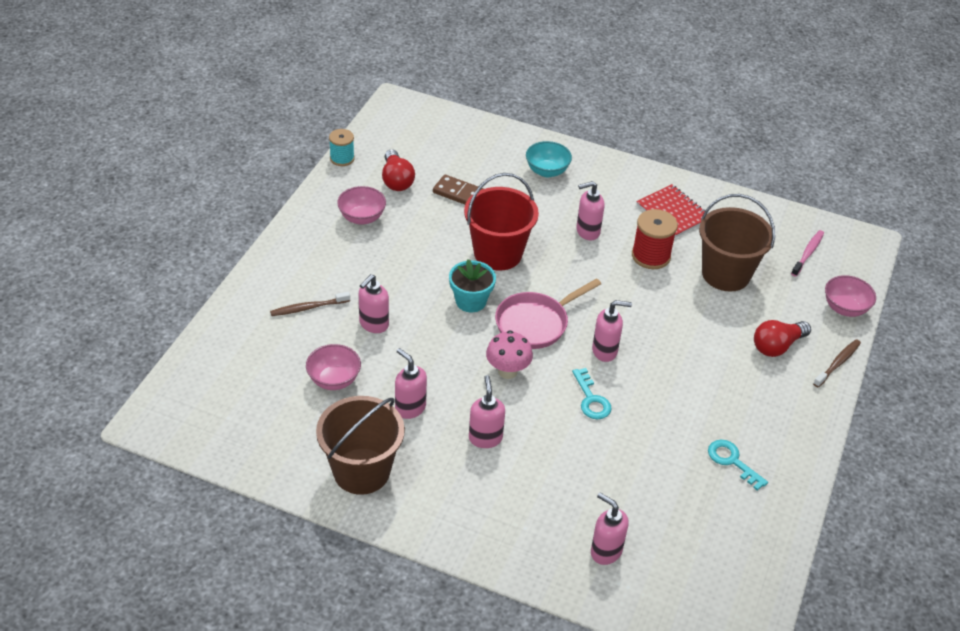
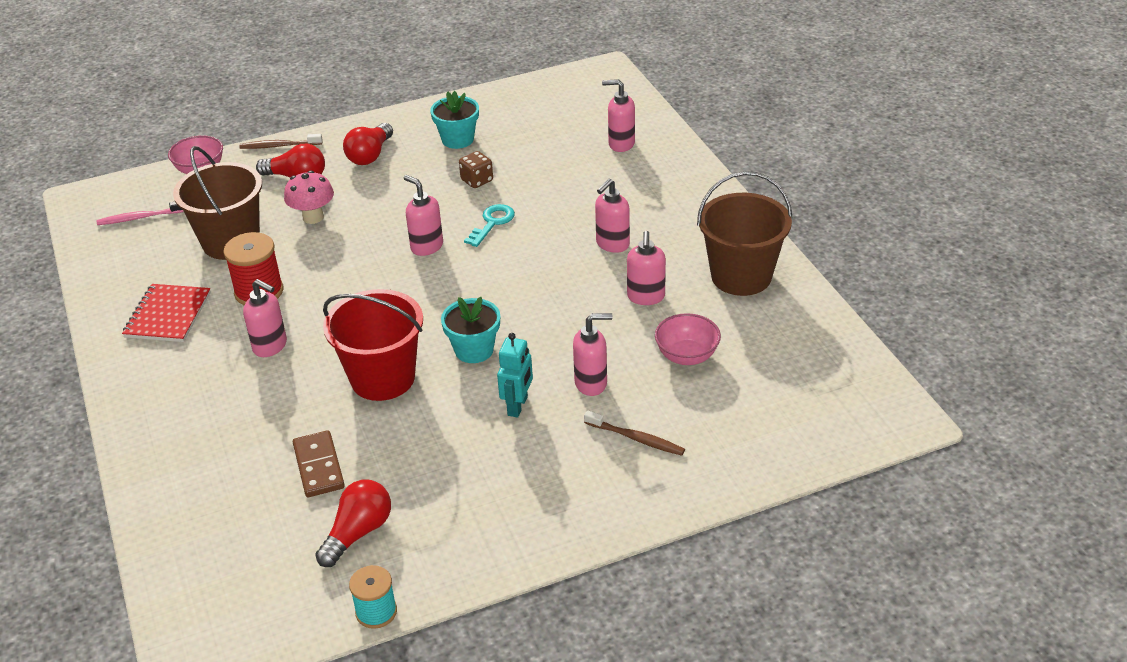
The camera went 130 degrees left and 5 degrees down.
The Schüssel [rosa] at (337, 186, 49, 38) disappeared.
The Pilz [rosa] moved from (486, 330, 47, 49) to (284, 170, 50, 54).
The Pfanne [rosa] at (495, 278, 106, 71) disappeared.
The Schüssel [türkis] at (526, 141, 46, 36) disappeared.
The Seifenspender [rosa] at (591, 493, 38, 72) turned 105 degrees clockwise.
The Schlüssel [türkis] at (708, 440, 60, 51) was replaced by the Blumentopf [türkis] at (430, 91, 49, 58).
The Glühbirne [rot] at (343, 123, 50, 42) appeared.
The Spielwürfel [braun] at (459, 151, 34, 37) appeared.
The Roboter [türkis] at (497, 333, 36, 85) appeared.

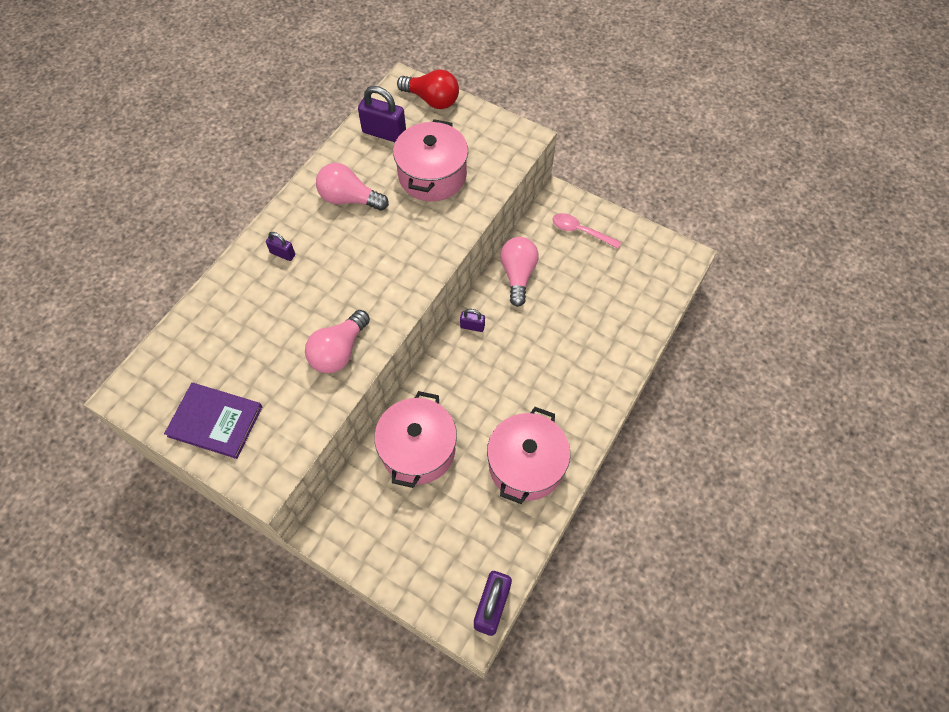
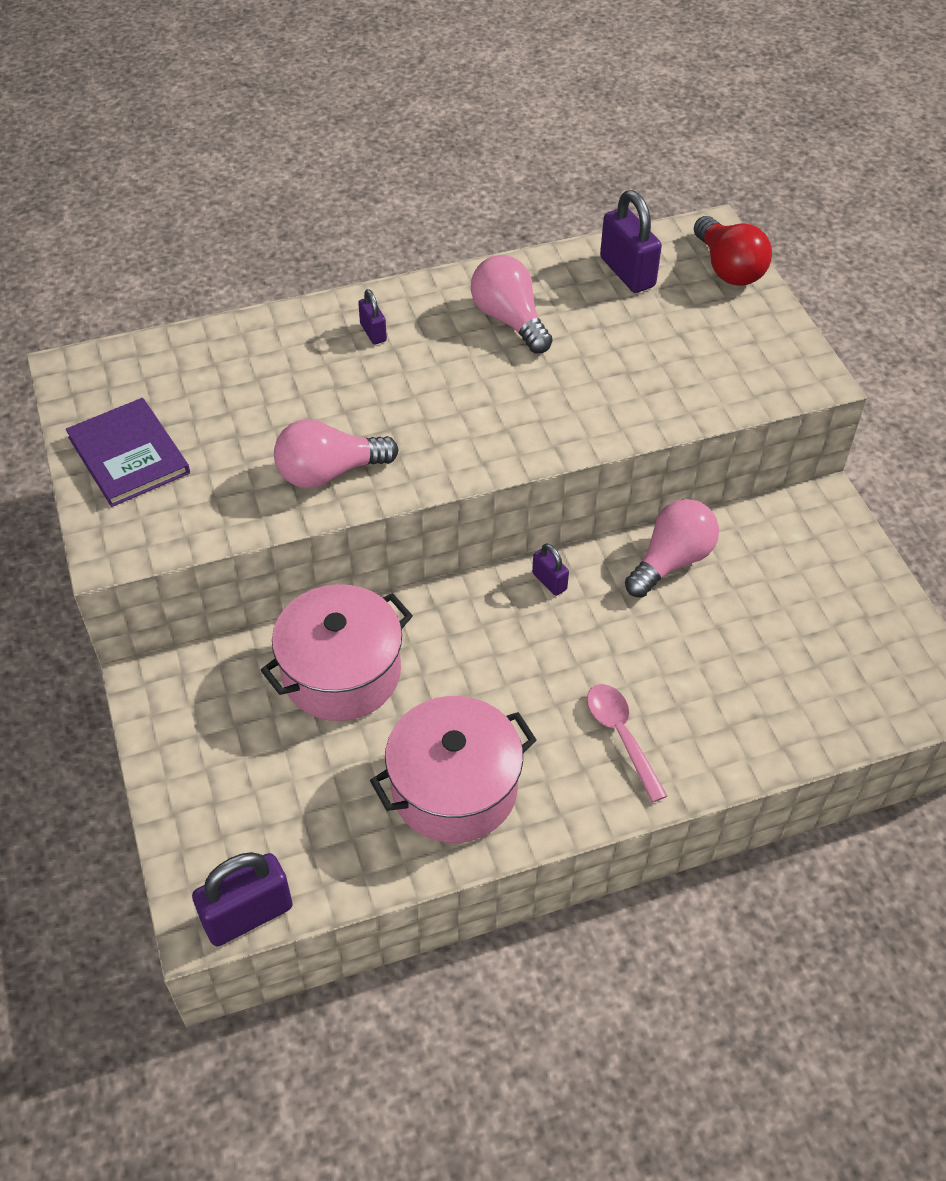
The camera went 40 degrees right and 10 degrees down.
The Kochtopf [rosa] at (393, 119, 75, 82) disappeared.
The Löffel [rosa] moved from (552, 213, 69, 36) to (587, 684, 80, 119).

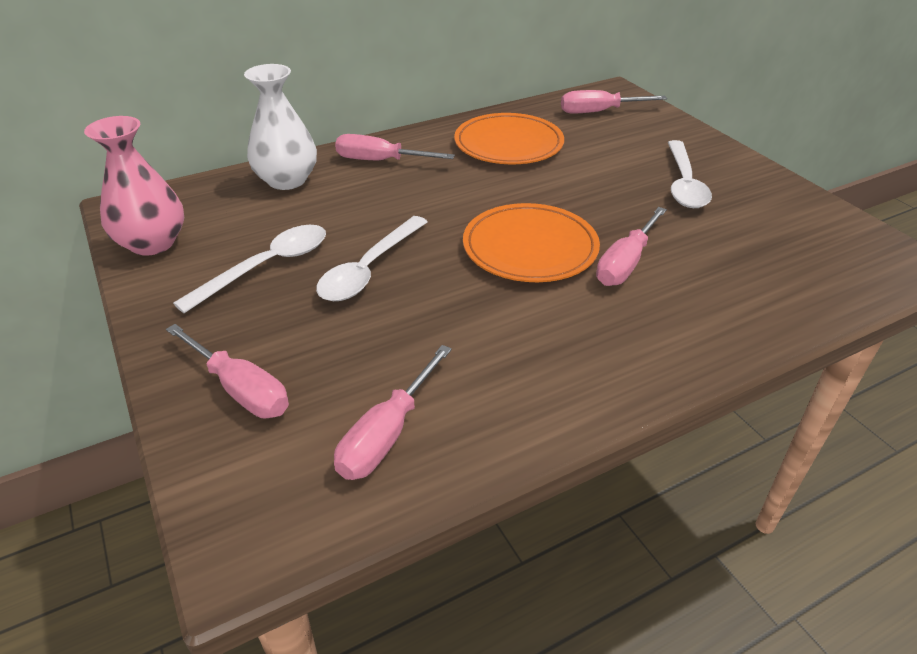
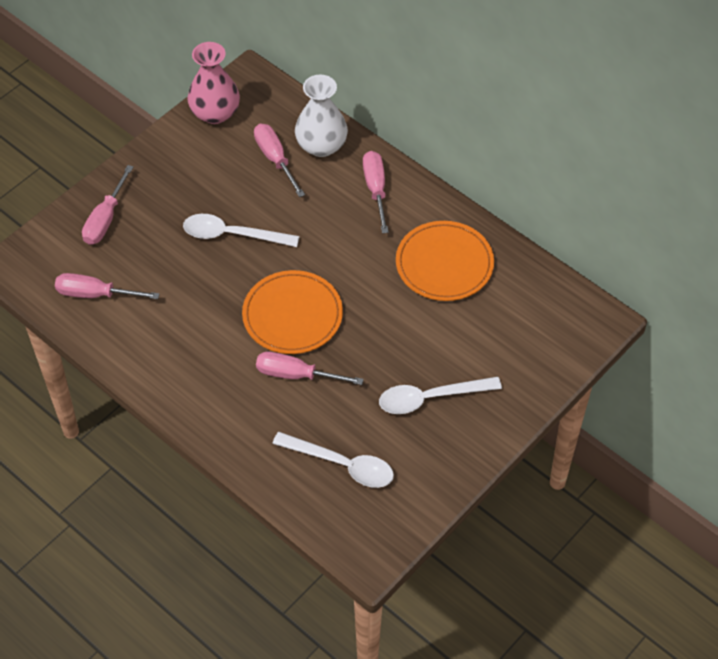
The camera went 70 degrees right and 15 degrees up.
The Löffel [weiß] moved from (173, 225, 153, 88) to (272, 432, 122, 56).
The Schraubenzieher [rosa] moved from (561, 90, 106, 23) to (254, 124, 51, 73).

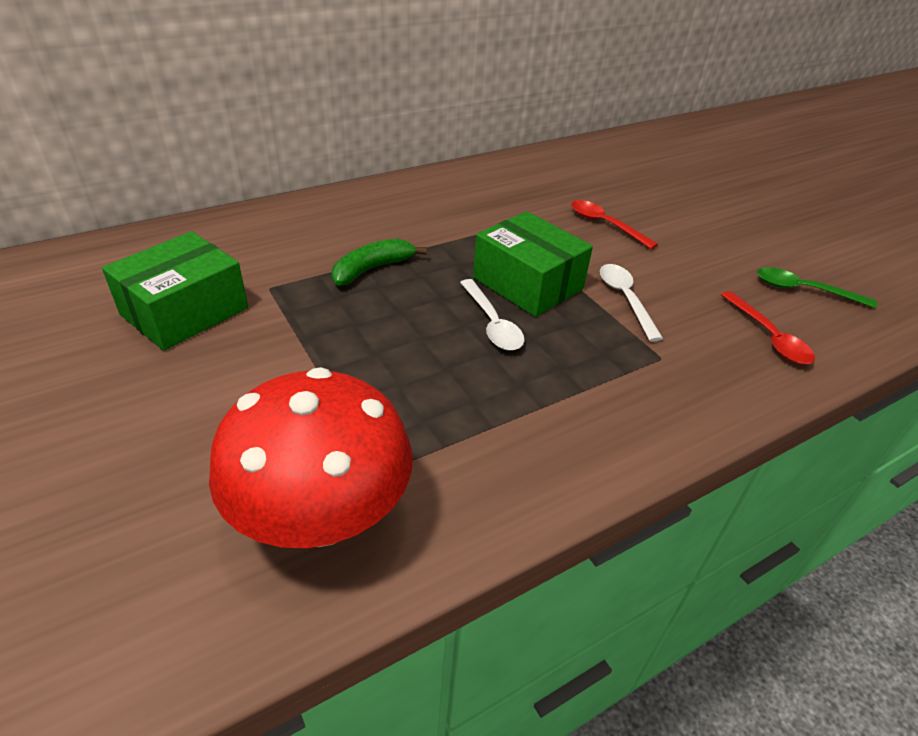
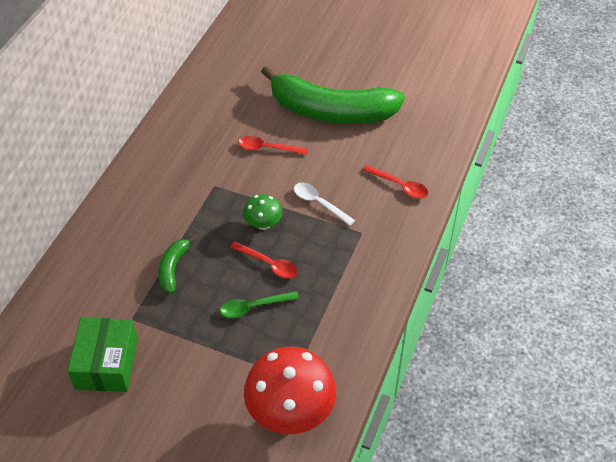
The camera went 35 degrees left and 10 degrees up.
The Löffel [weiß] at (460, 279, 65, 72) became the Löffel [rot] at (230, 241, 68, 37).
The Schachtel [grün] at (473, 211, 120, 106) was replaced by the Pilz [grün] at (243, 194, 39, 36).
The Löffel [grün] moved from (757, 267, 120, 41) to (220, 291, 79, 27).
The Banane [grün] at (261, 66, 144, 58) appeared.

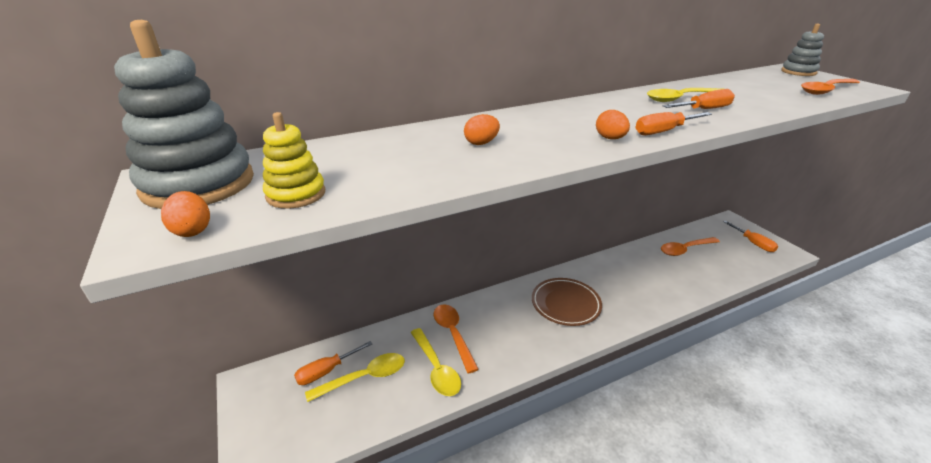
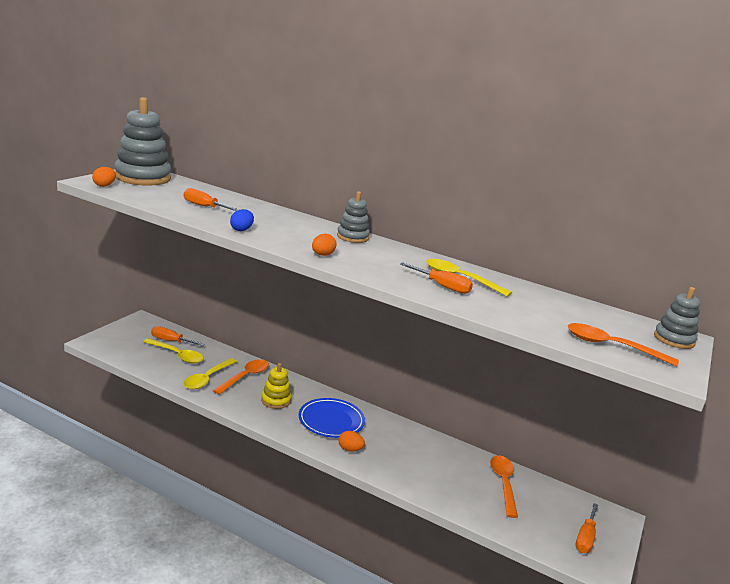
The camera went 50 degrees right and 10 degrees down.
The Stapelspielzeug [gelb] moved from (263, 112, 62, 97) to (261, 363, 31, 46).
The Ei [orange] moved from (464, 114, 36, 31) to (338, 431, 27, 21).
The Teller [braun] at (532, 278, 70, 48) became the Teller [blau] at (299, 398, 66, 40).
The Schraubenzieher [orange] moved from (635, 112, 77, 23) to (184, 188, 55, 23).
The Löffel [orange] at (661, 237, 59, 19) turned 60 degrees clockwise.
The Ei [blau] at (230, 209, 24, 22) appeared.
The Stapelspielzeug [grau] at (337, 191, 33, 52) appeared.

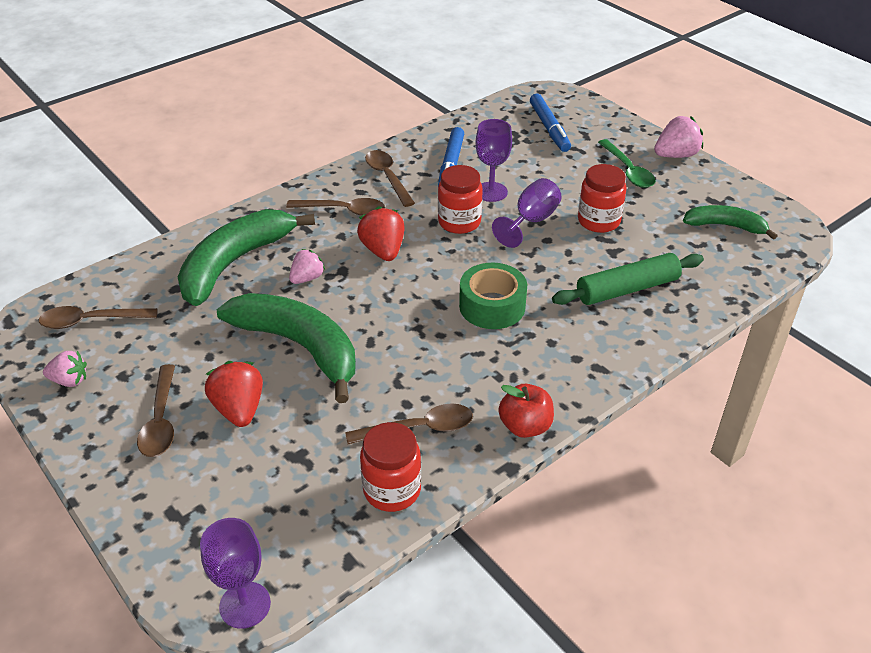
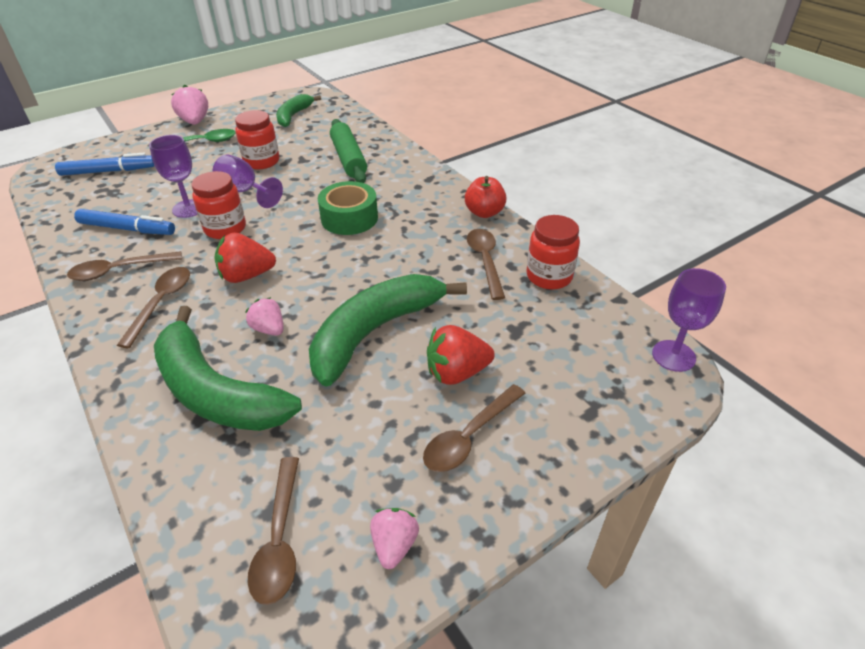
The camera went 85 degrees left and 0 degrees up.
The Löffel [braun] at (137, 364, 38, 93) turned 135 degrees clockwise.

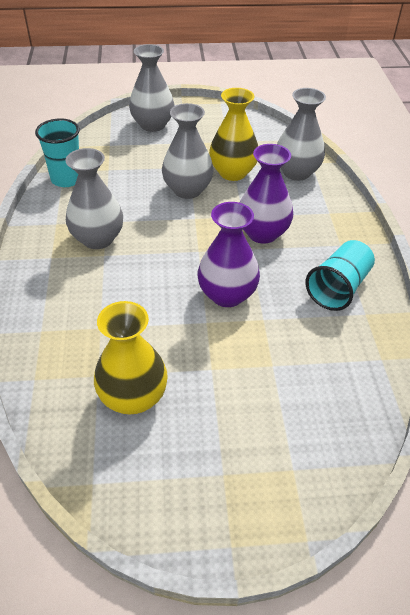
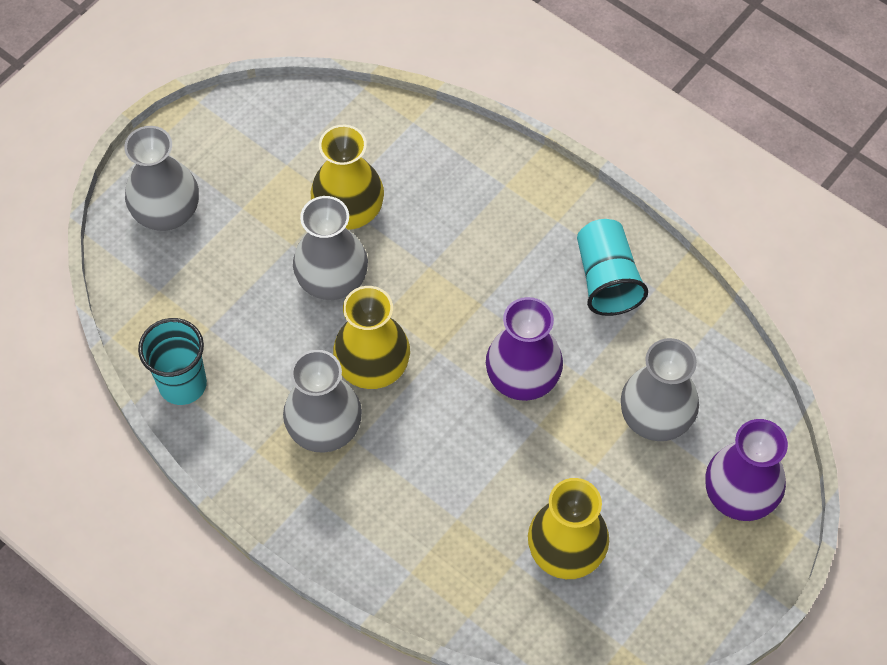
The camera went 45 degrees left and 15 degrees up.
The Vase [lila] moved from (240, 144, 53, 100) to (705, 419, 83, 102).
The Vase [grau] moved from (277, 88, 49, 93) to (621, 338, 78, 103).
The Vase [gelb] at (333, 286, 77, 103) appeared.

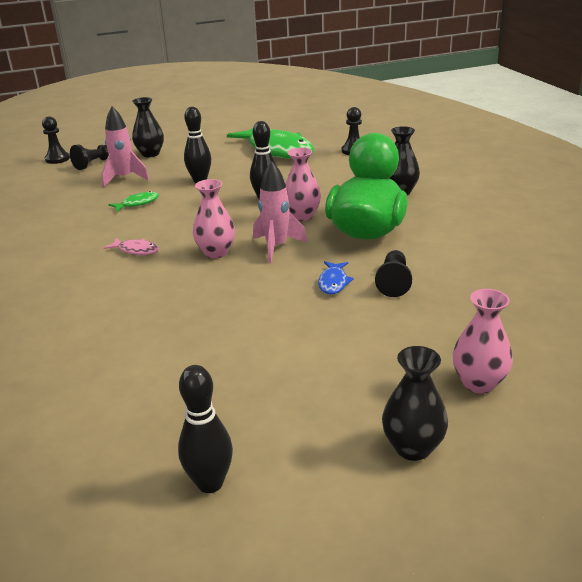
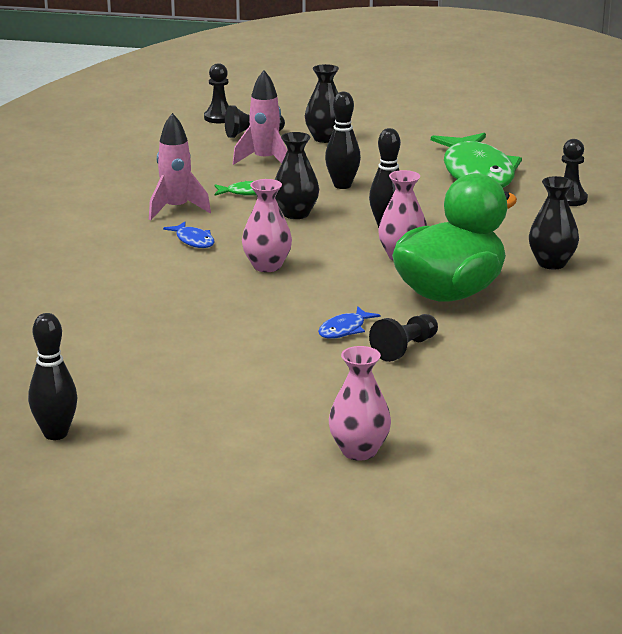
The camera went 30 degrees right and 5 degrees down.
The Fisch [rosa] at (104, 238, 55, 17) became the Fisch [blau] at (163, 222, 51, 26).
The Rakete [rosa] moved from (253, 161, 54, 102) to (149, 113, 62, 107).
The Vase [schwarz] moved from (382, 346, 66, 115) to (275, 132, 44, 87).

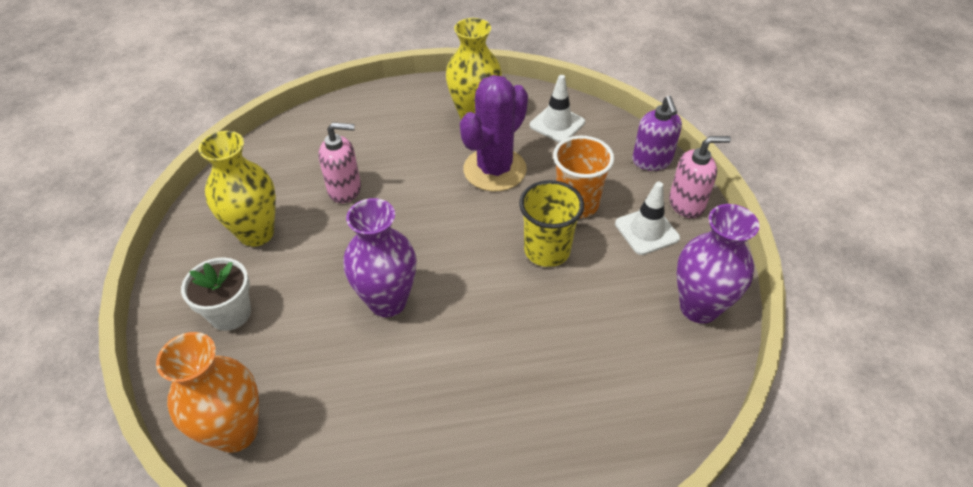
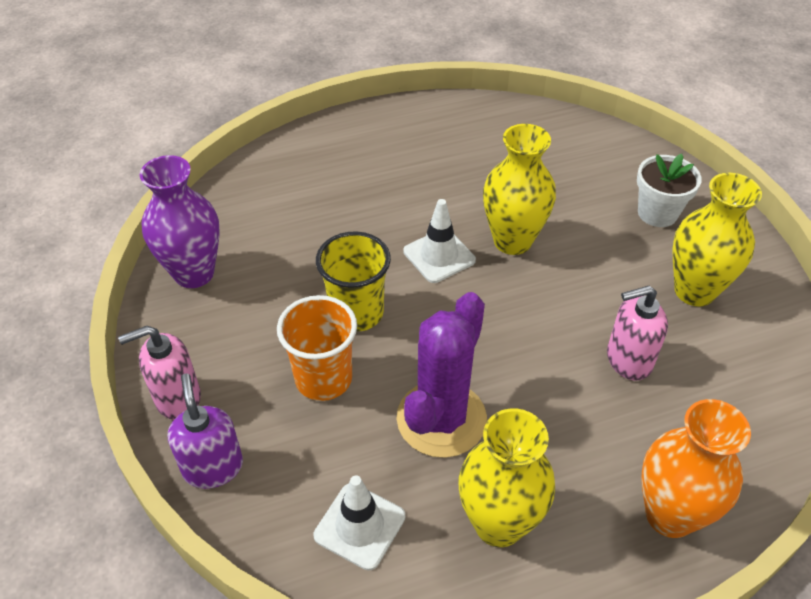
The camera went 170 degrees right and 0 degrees up.
The Vase [orange] moved from (156, 332, 103, 121) to (641, 399, 110, 139).
The Vase [lila] at (344, 198, 73, 119) became the Vase [gelb] at (483, 124, 73, 131).
The Leitkegel [weiß] moved from (615, 182, 65, 73) to (404, 199, 72, 84).

